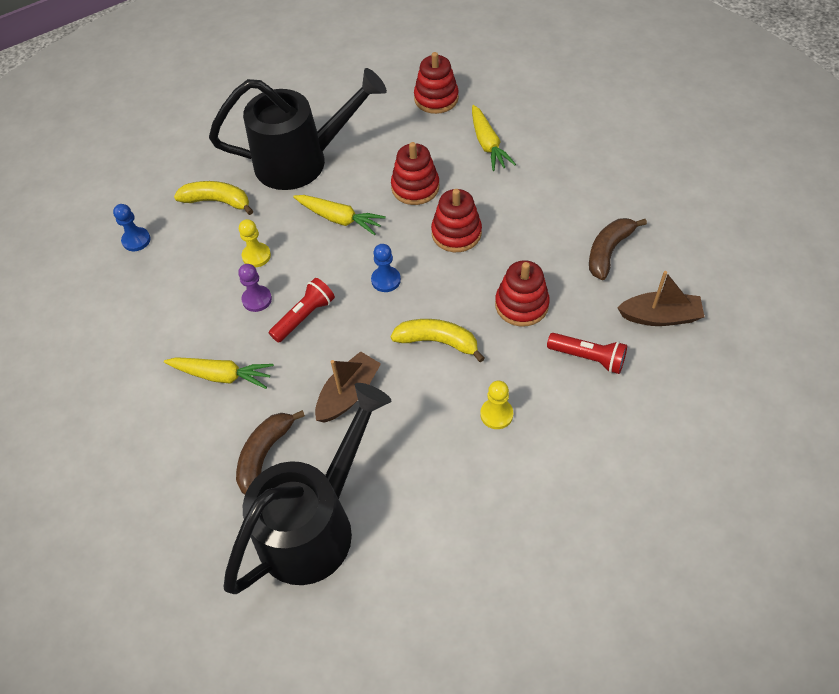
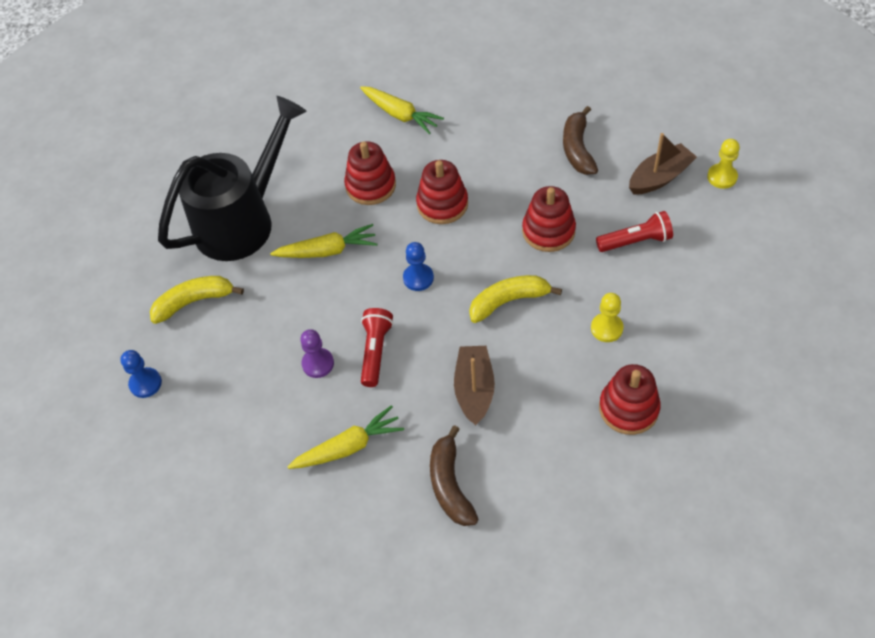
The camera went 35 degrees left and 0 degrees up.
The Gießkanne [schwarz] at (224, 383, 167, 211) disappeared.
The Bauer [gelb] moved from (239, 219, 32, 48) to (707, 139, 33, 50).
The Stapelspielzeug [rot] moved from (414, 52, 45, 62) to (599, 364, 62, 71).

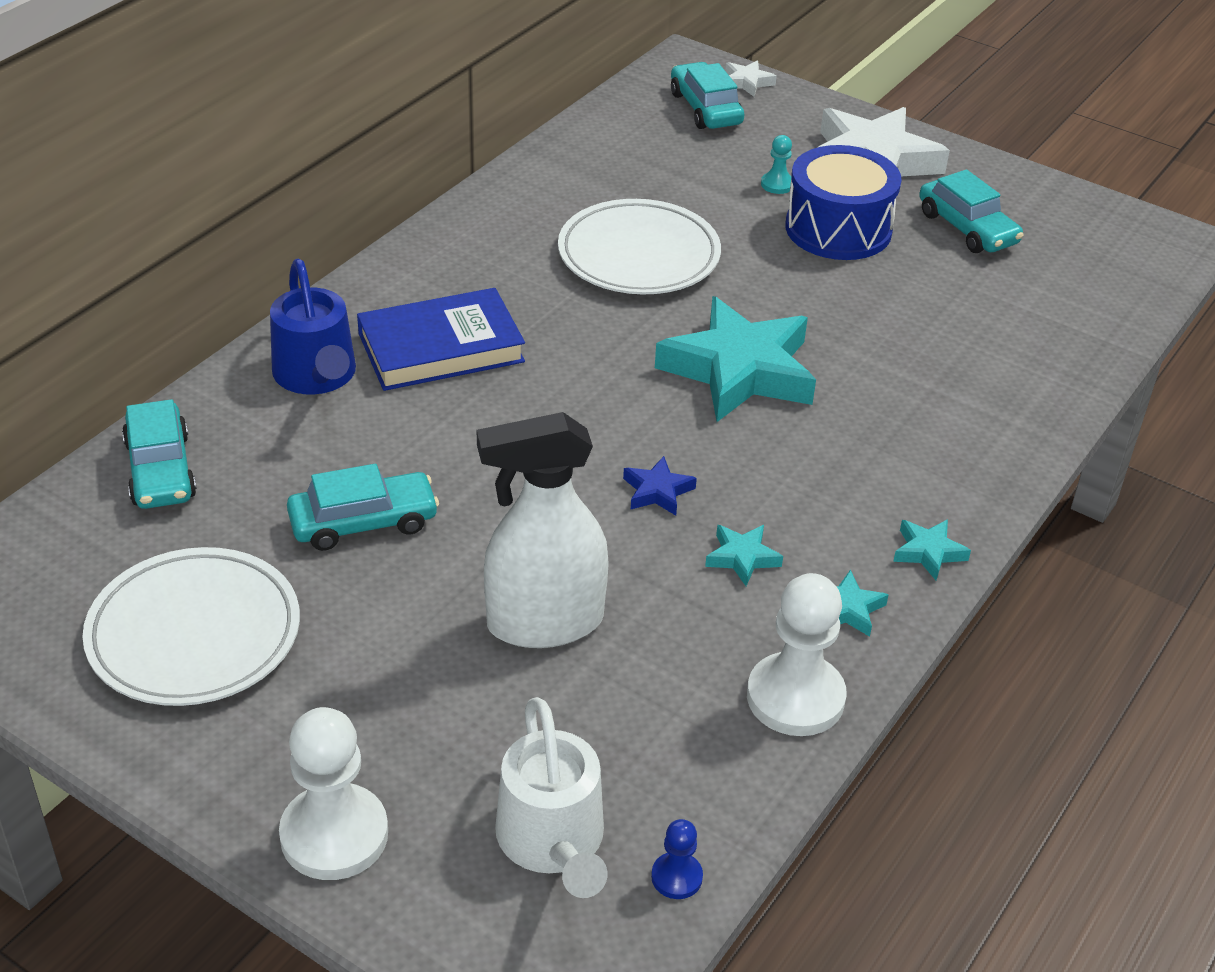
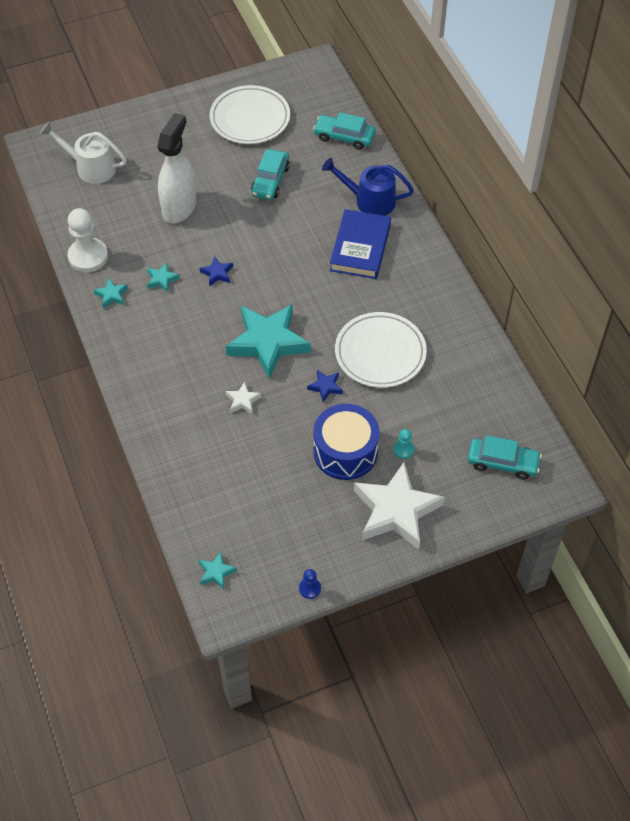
The camera went 125 degrees right and 15 degrees up.
The Bauer [weiß] at (279, 707, 109, 173) disappeared.
The Bauer [blau] moved from (651, 819, 52, 80) to (299, 569, 22, 30).
The Stern [weiß] moved from (725, 60, 52, 37) to (225, 381, 37, 33).
The Stern [türkis] moved from (893, 519, 78, 61) to (199, 552, 38, 38).
The Auto [türkis] at (919, 169, 105, 84) disappeared.
The Stern [blau] at (307, 370, 36, 32) appeared.

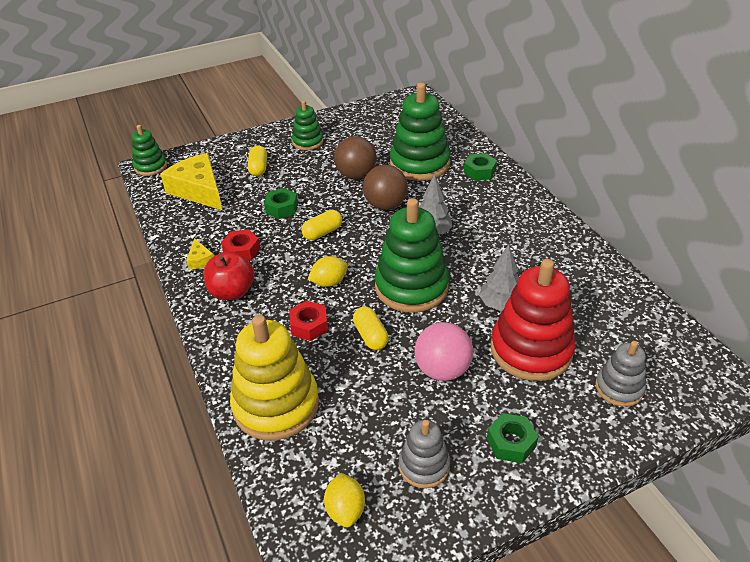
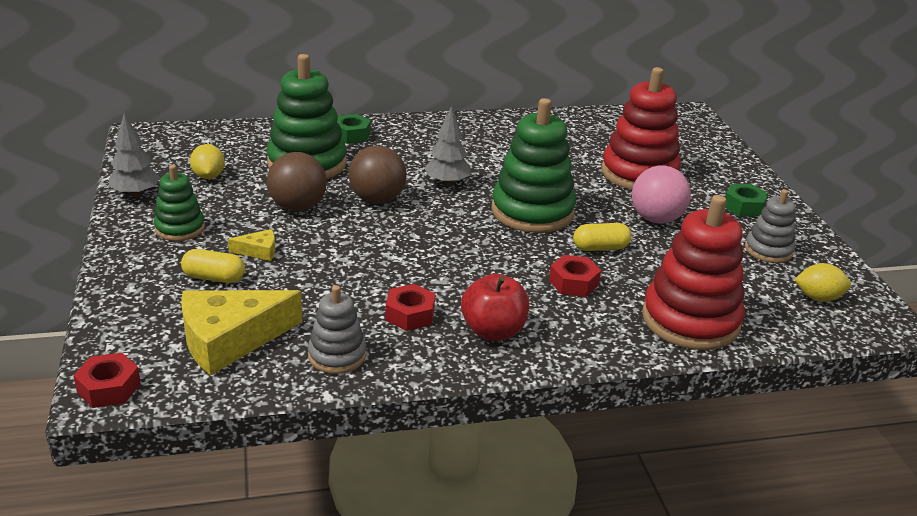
The camera went 80 degrees left and 10 degrees down.
The Stapelspielzeug [grün] at (132, 125, 35, 51) was replaced by the Sechskantmutter [rot] at (73, 353, 68, 55).
The Käse [gelb] moved from (186, 238, 28, 31) to (228, 229, 47, 32).
The Stapelspielzeug [gelb] at (230, 315, 89, 126) became the Stapelspielzeug [rot] at (642, 195, 103, 155).
The Sechskantmutter [grün] at (264, 188, 34, 31) disappeared.
The Kapsel [gelb] at (301, 210, 41, 30) disappeared.
The Zitrone [gelb] moved from (308, 256, 40, 31) to (190, 144, 35, 35).
The Baum [grau] moved from (479, 244, 40, 67) to (109, 113, 51, 84).
The Stapelspielzeug [grau] moved from (595, 341, 51, 66) to (308, 285, 58, 89).

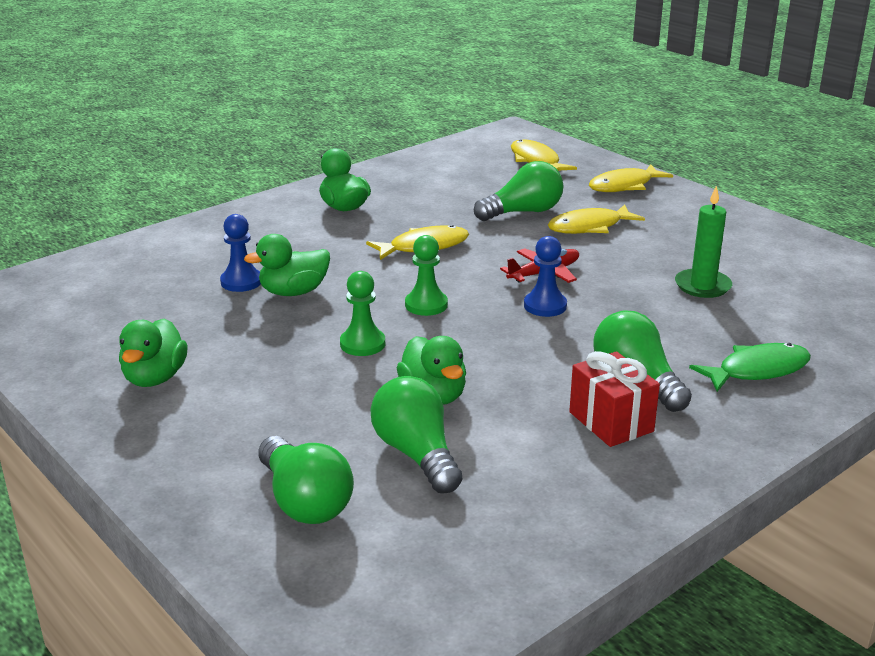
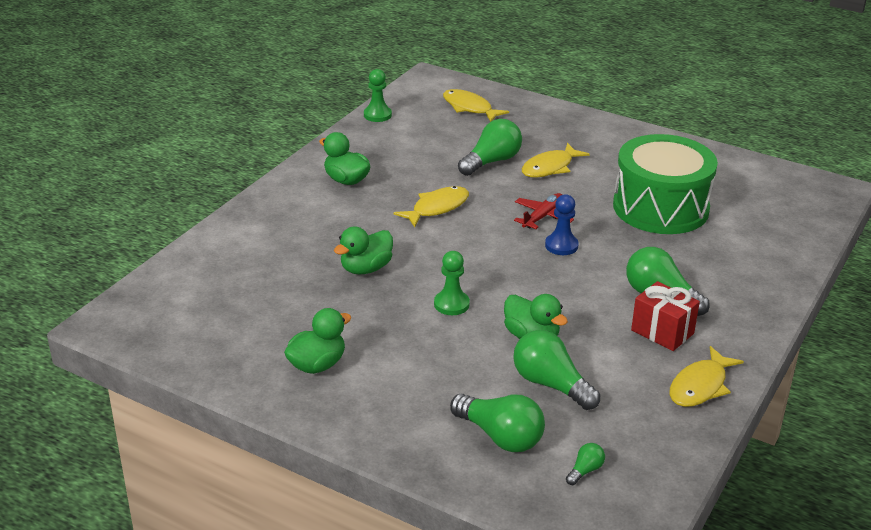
The camera went 20 degrees left and 5 degrees up.
The Ente [grün] at (119, 319, 69, 68) turned 120 degrees counterclockwise.
The Bauer [blau] at (220, 214, 41, 78) disappeared.
The Bauer [grün] moved from (405, 235, 43, 81) to (364, 69, 28, 53).
The Fisch [gelb] moved from (589, 164, 84, 28) to (669, 346, 75, 61).
The Kerze [grün] at (675, 186, 57, 112) was replaced by the Trommel [grün] at (613, 134, 105, 100).
The Fisch [grün] at (689, 343, 122, 49) disappeared.
The Glühbirne [grün] at (566, 443, 39, 42) appeared.

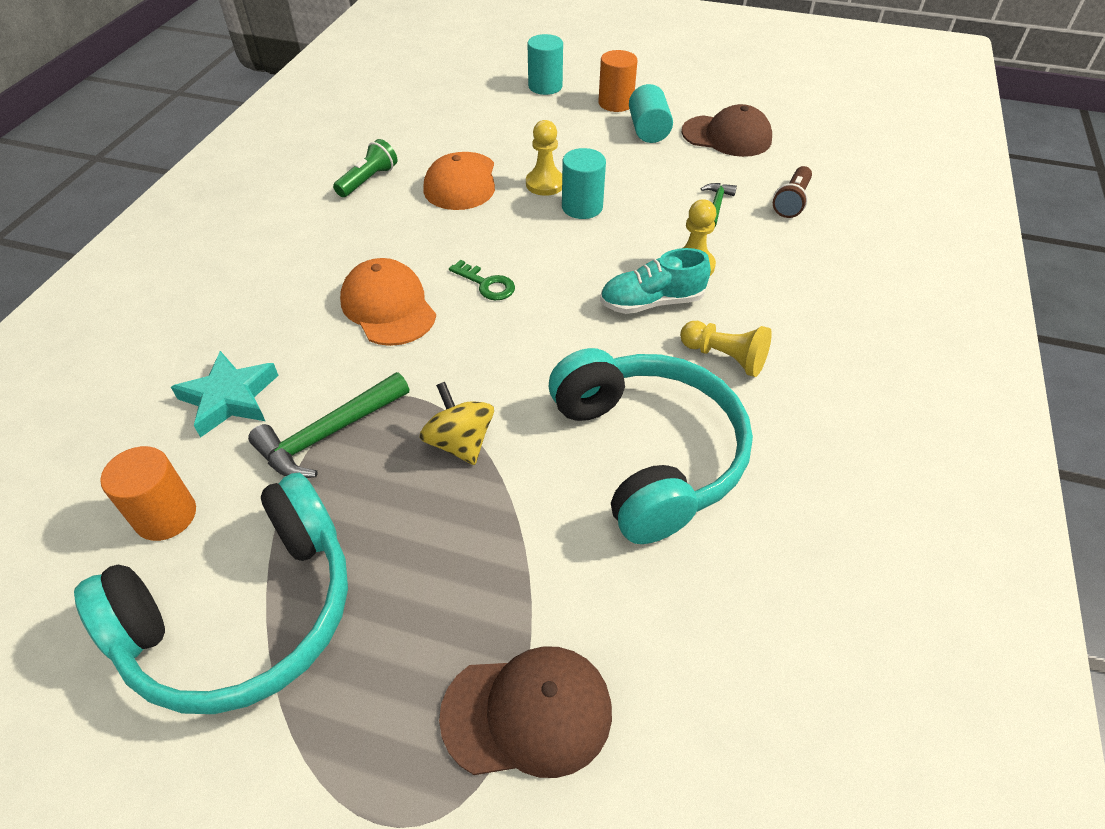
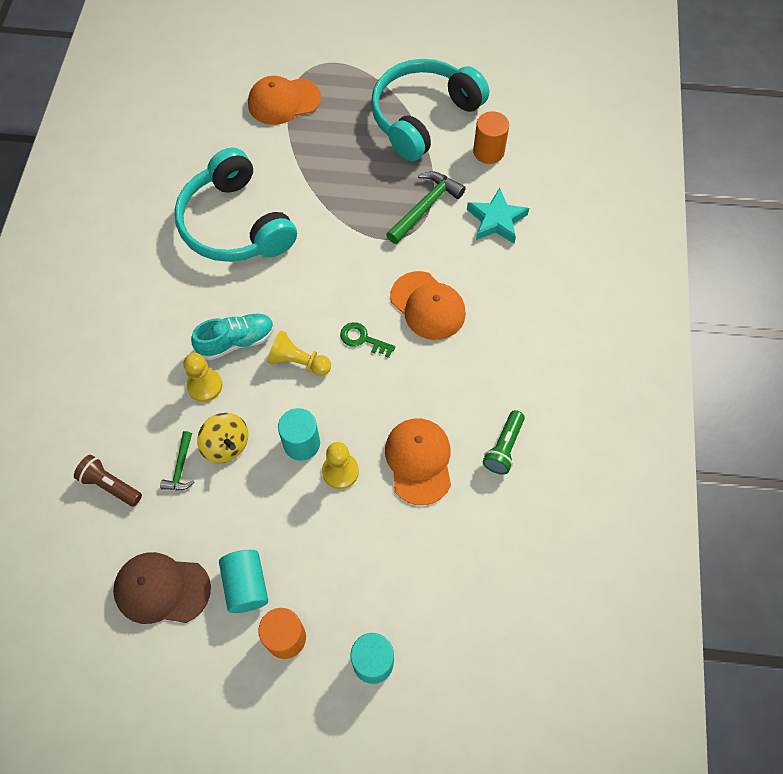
The camera went 170 degrees right and 15 degrees up.
The Kreisel [gelb] moved from (419, 382, 75, 83) to (197, 413, 51, 50).
The Kappe [braun] at (439, 646, 173, 132) became the Kappe [orange] at (248, 76, 73, 49).
The Bauer [gelb] moved from (680, 321, 92, 56) to (268, 331, 63, 45).
The Taschenlampe [braun] at (773, 166, 39, 52) turned 75 degrees counterclockwise.

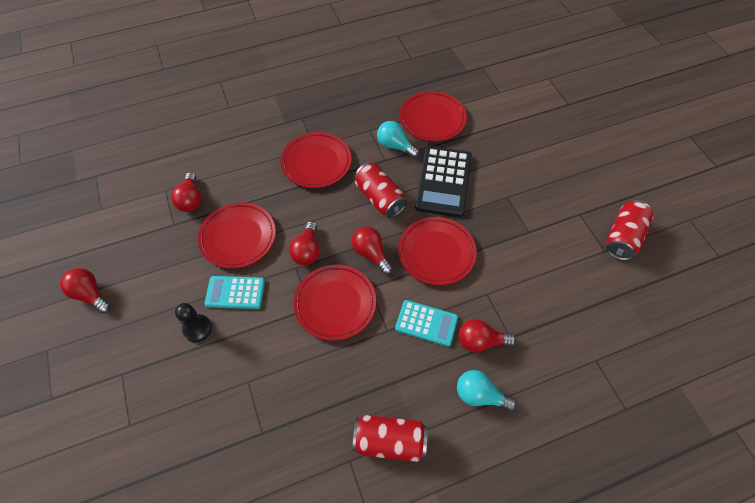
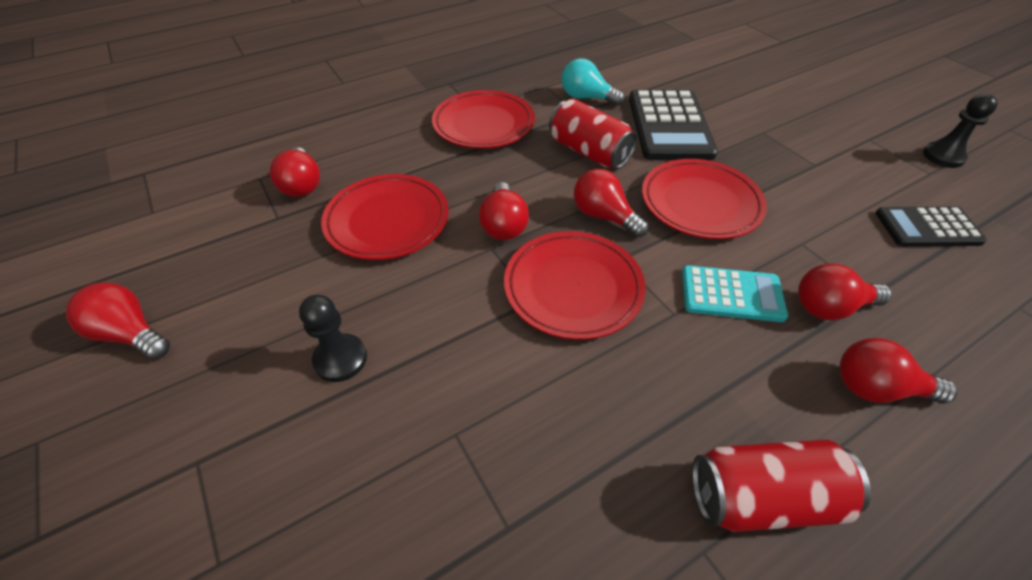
The camera went 10 degrees left and 10 degrees down.
The Taschenrechner [türkis] at (205, 276, 60, 33) disappeared.
The Teller [rot] at (400, 91, 67, 51) disappeared.
The Glühbirne [türkis] at (457, 370, 60, 41) became the Glühbirne [rot] at (840, 338, 118, 66).
The Dose [rot] at (606, 200, 48, 61) was replaced by the Bauer [schwarz] at (923, 94, 75, 74).
The Taschenrechner [schwarz] at (876, 206, 111, 41) appeared.

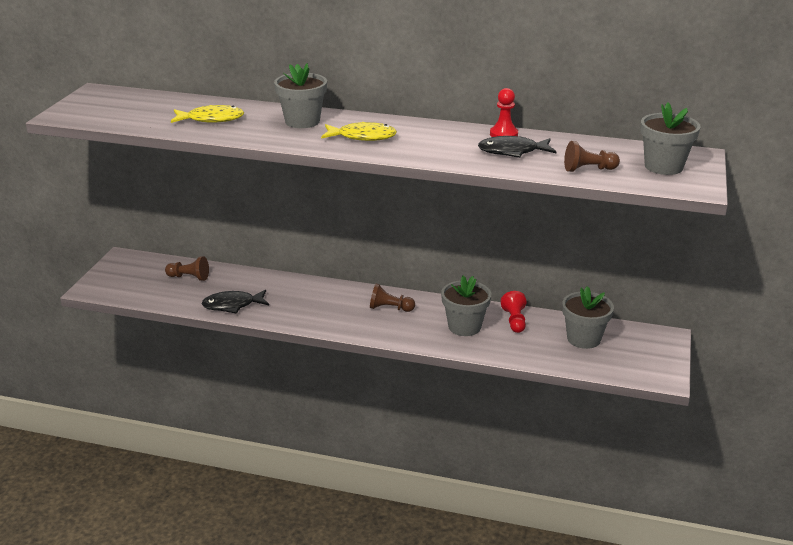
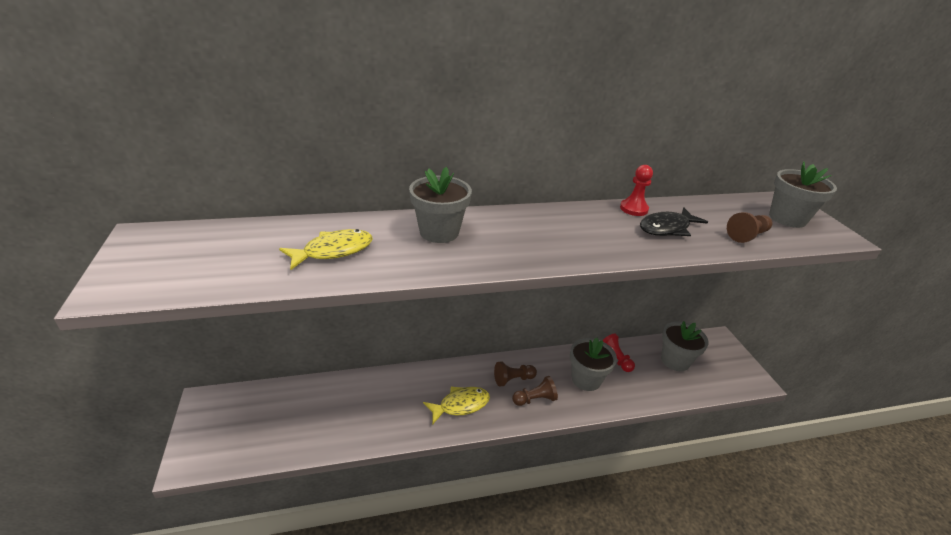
The camera went 30 degrees left and 5 degrees up.
The Bauer [braun] moved from (165, 256, 44, 25) to (512, 376, 46, 30).
The Fisch [schwarz] at (201, 289, 68, 25) disappeared.
The Fisch [gelb] moved from (321, 122, 76, 19) to (423, 387, 67, 37).

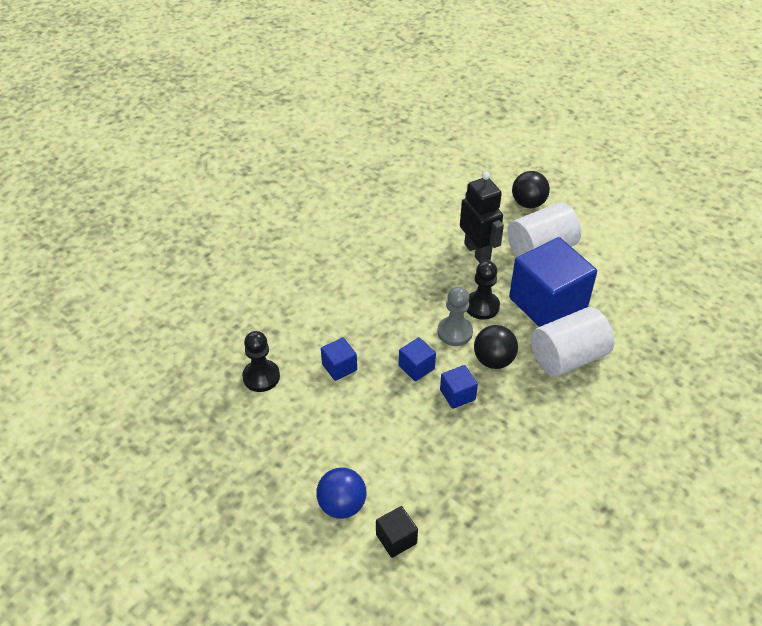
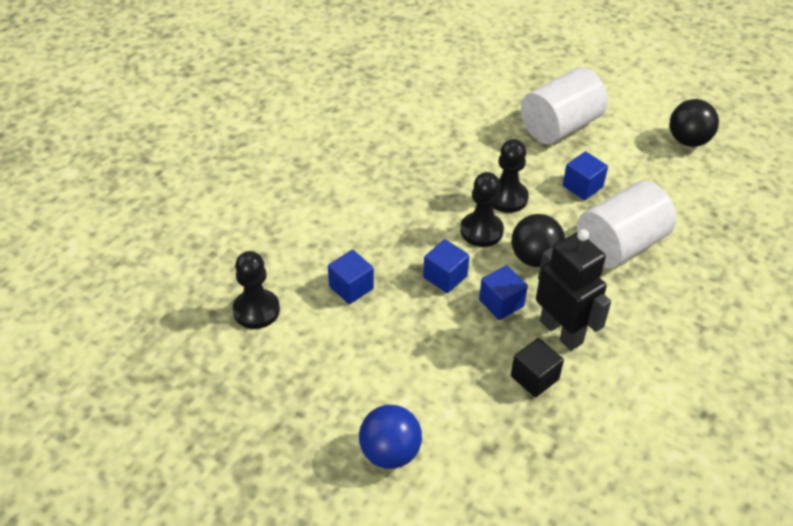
The camera went 10 degrees left and 0 degrees up.
The Kubus [schwarz] moved from (376, 506, 42, 52) to (511, 338, 53, 59).
The Bauer [grau] at (437, 286, 36, 60) became the Bauer [schwarz] at (460, 172, 44, 75).
The Roboter [schwarz] moved from (460, 172, 44, 91) to (536, 229, 75, 122).
The Kubus [blau] at (509, 237, 88, 90) changed to 0.44 times the size.
The Ball [schwarz] moved from (512, 171, 38, 37) to (670, 99, 49, 48).

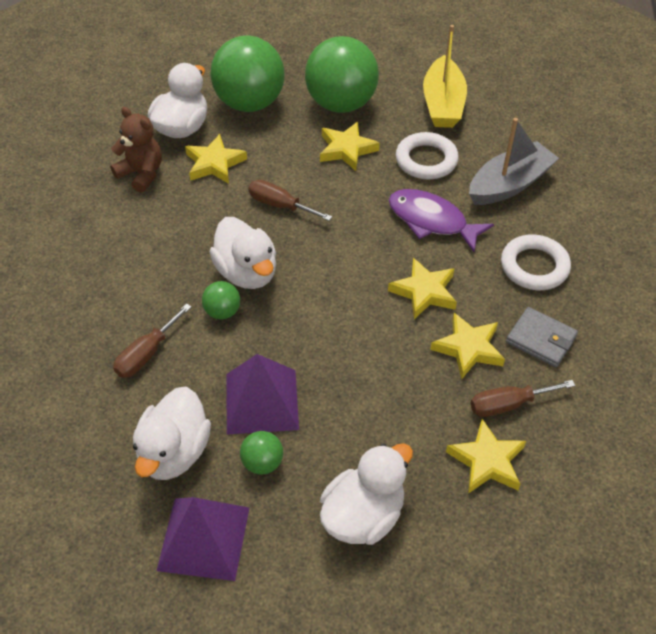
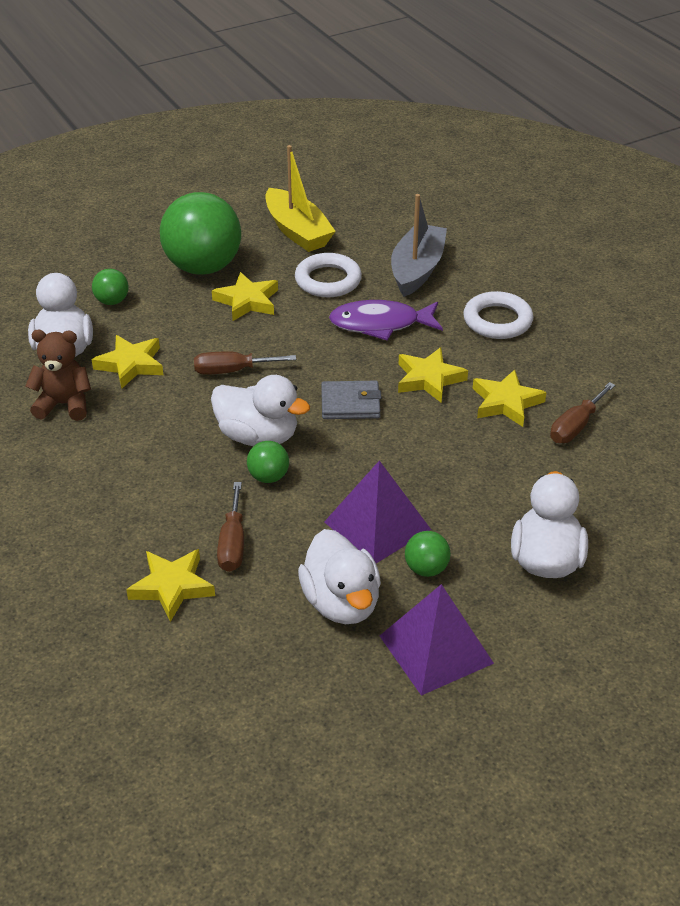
The camera went 35 degrees left and 10 degrees down.
The Ball [grün] at (210, 35, 75, 77) changed to 0.44 times the size.
The Stern [gelb] moved from (446, 419, 80, 75) to (126, 549, 89, 73).
The Geldbörse [grau] moved from (506, 307, 72, 60) to (321, 381, 60, 38).

